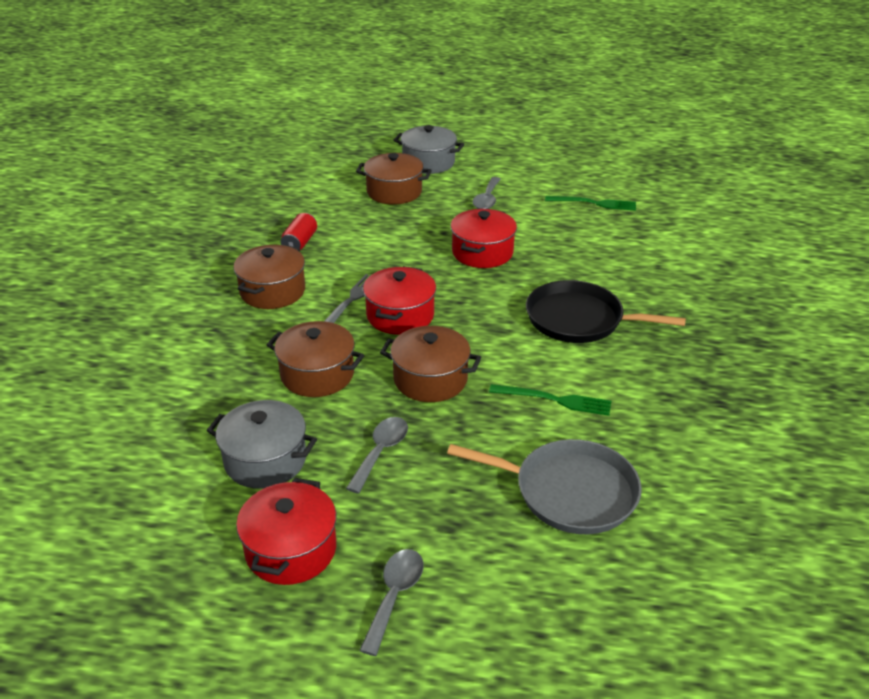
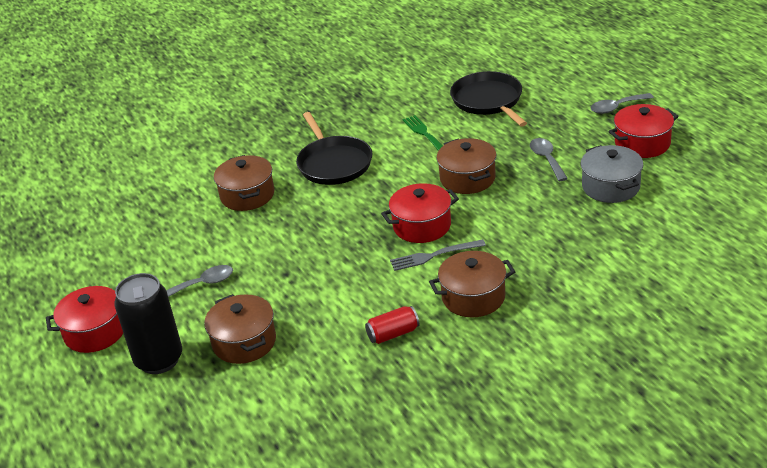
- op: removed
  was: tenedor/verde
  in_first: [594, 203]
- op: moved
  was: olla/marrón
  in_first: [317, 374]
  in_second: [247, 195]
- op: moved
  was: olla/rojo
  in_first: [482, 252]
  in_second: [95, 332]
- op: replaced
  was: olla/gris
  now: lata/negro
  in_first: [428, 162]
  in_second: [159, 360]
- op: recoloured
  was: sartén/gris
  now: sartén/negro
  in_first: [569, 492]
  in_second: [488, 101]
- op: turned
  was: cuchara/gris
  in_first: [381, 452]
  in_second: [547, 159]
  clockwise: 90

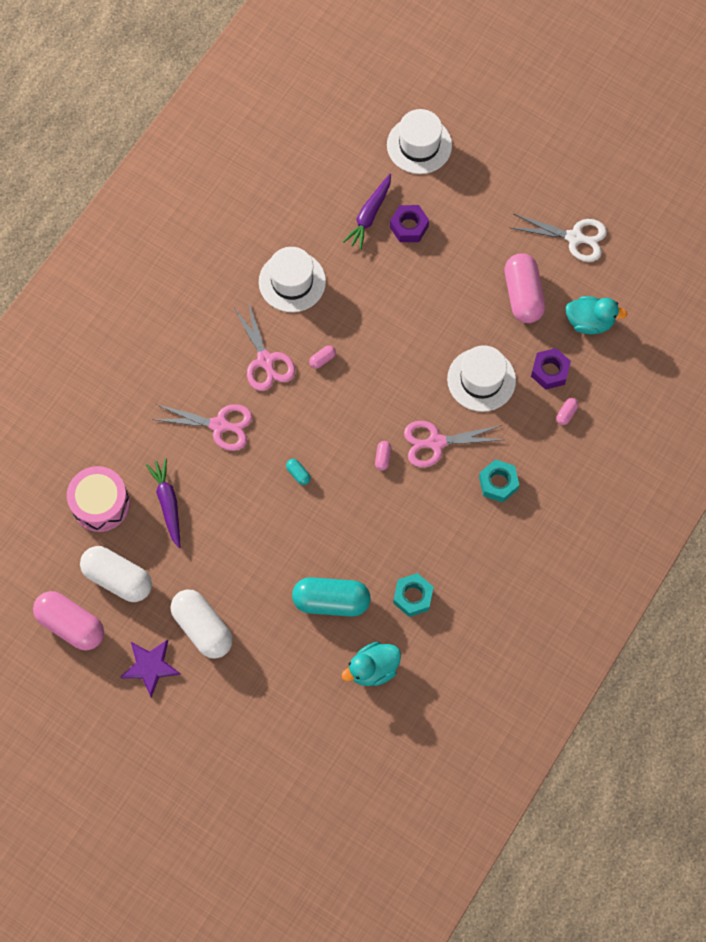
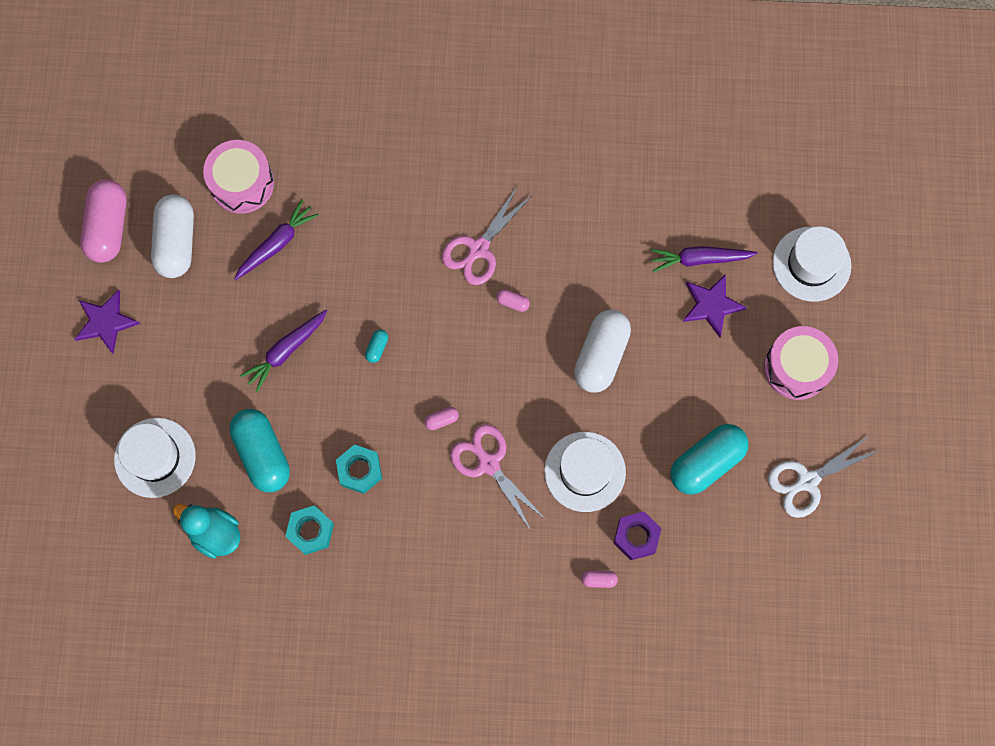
- op: removed
  was: tijeras/rosa
  in_first: [220, 425]
- op: removed
  was: pato/turquesa
  in_first: [589, 322]
- op: added
  now: zanahoria/morado
  in_second: [286, 351]
- op: added
  now: tambor/rosa
  in_second: [796, 367]
- op: moved
  was: cápsula/blanco
  in_first: [202, 628]
  in_second: [601, 356]
- op: moved
  was: sombrero/blanco
  in_first: [292, 282]
  in_second: [155, 457]
- op: moved
  was: tuerca/turquesa
  in_first: [498, 483]
  in_second: [360, 470]
- op: replaced
  was: tuerca/morado
  now: estrella/morado
  in_first: [409, 227]
  in_second: [711, 305]
- op: recoloured
  was: cápsula/rosa
  now: cápsula/turquesa
  in_first: [523, 295]
  in_second: [706, 463]
- op: turned
  was: tijeras/blanco
  in_first: [575, 238]
  in_second: [807, 481]
  clockwise: 75

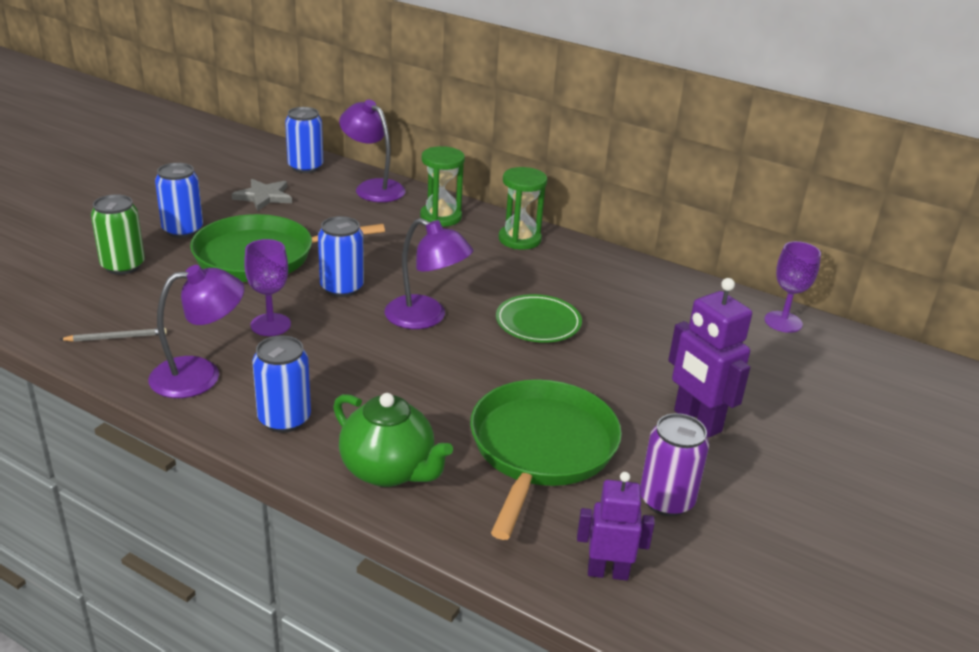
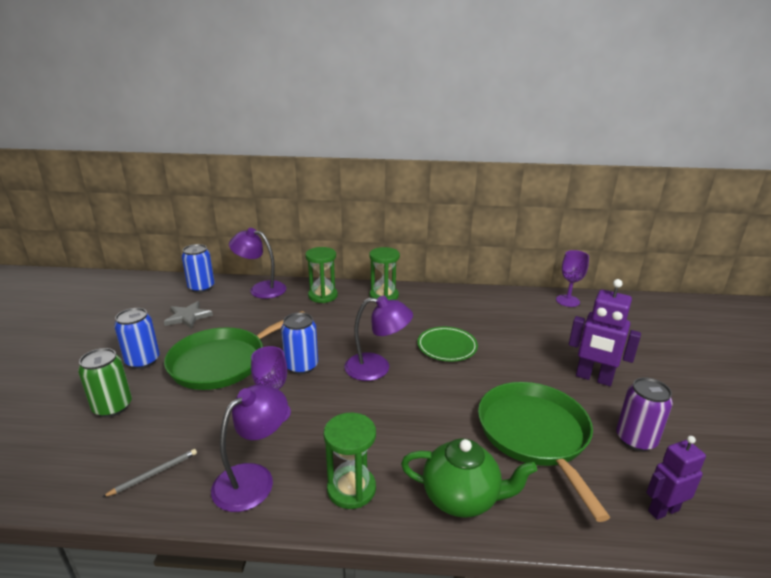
- op: replaced
  was: lata/azul
  now: reloj de arena/verde
  in_first: [284, 419]
  in_second: [351, 489]

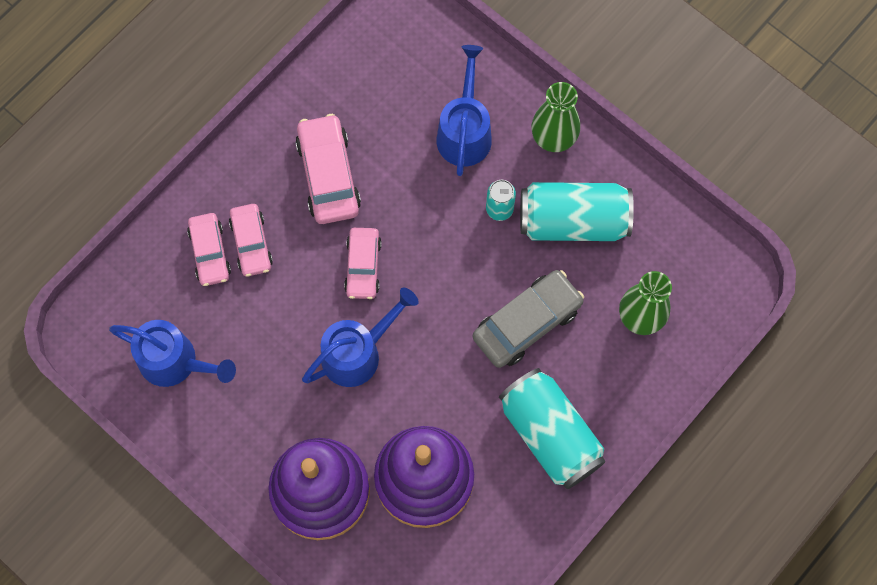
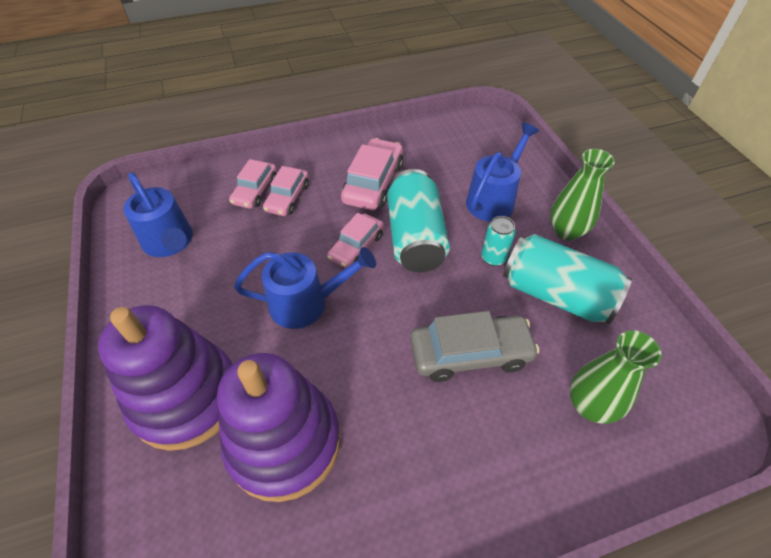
- op: moved
  was: lata/turquesa
  in_first: [550, 434]
  in_second: [415, 237]

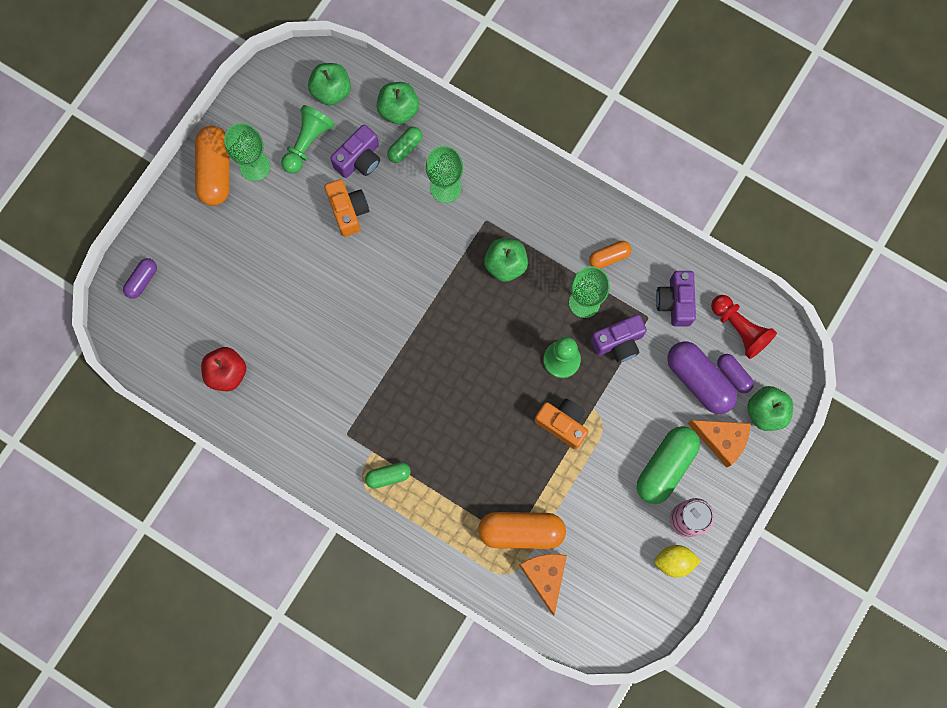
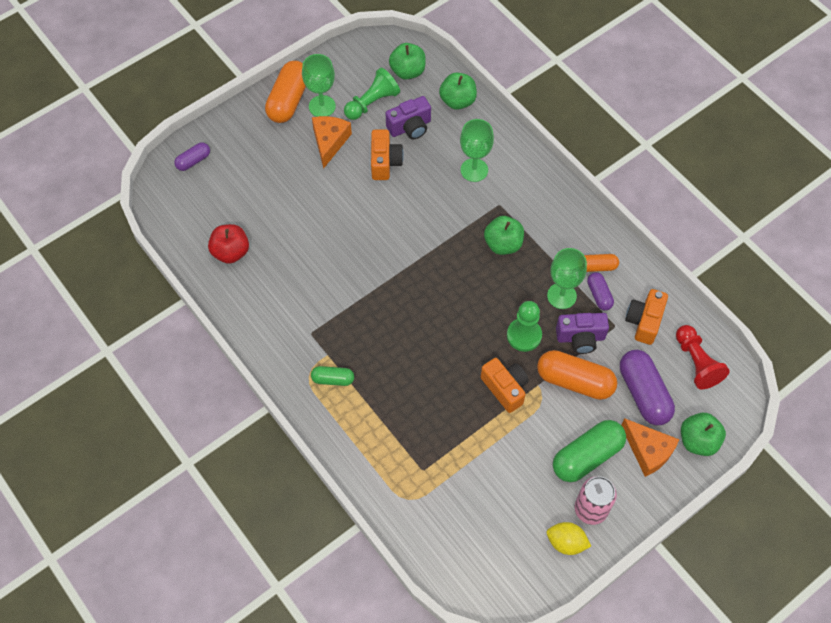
- op: removed
  was: cápsula/verde
  in_first: [405, 148]
- op: moved
  was: cápsula/naranja
  in_first: [521, 531]
  in_second: [575, 381]
- op: moved
  was: queso/naranja
  in_first: [545, 576]
  in_second: [329, 142]
- op: moved
  was: cápsula/morado
  in_first: [733, 375]
  in_second: [599, 295]
- op: recoloured
  was: cámara/morado
  now: cámara/naranja
  in_first: [675, 302]
  in_second: [644, 321]

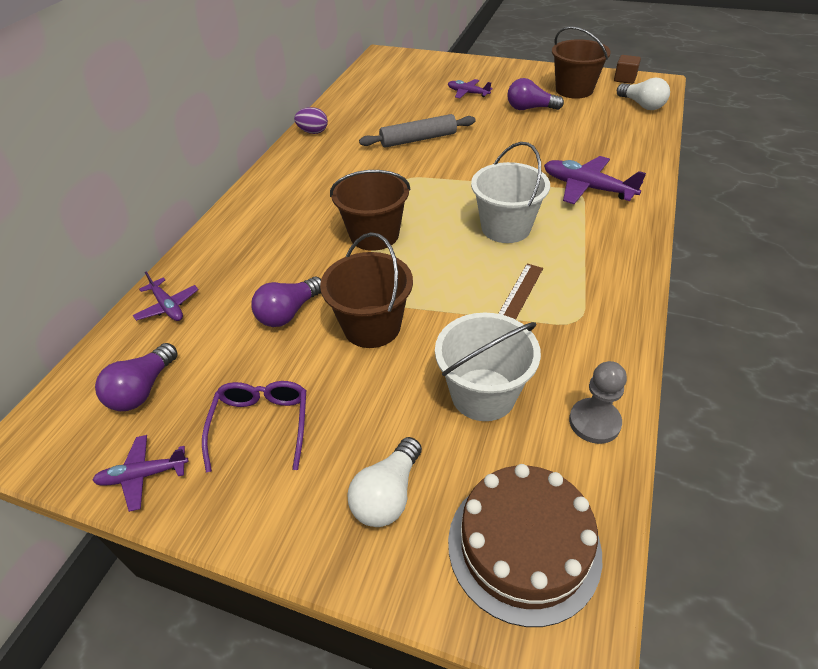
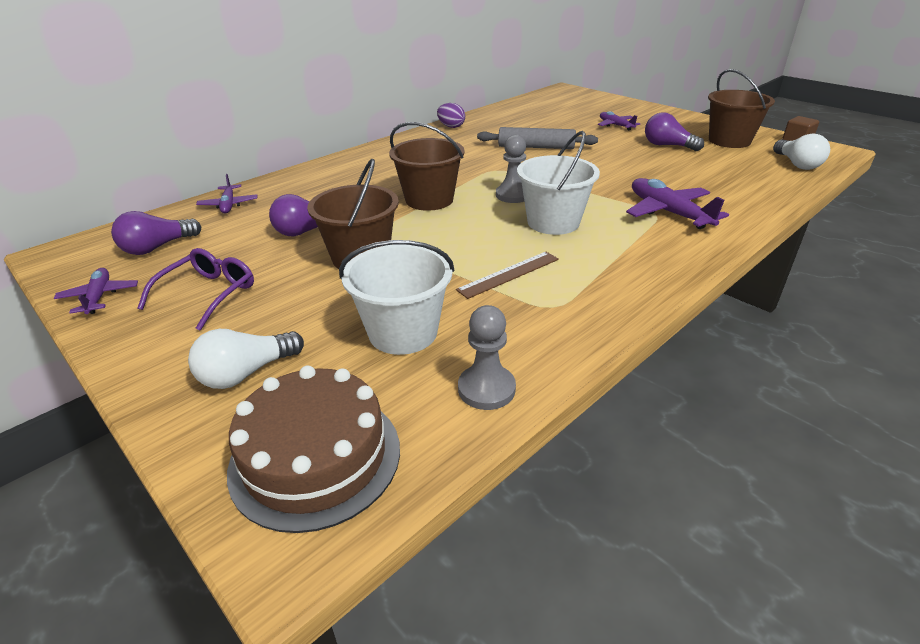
- op: added
  now: peón/gris
  in_second: [513, 195]
- op: turned
  was: avión/morado
  in_first: [143, 475]
  in_second: [99, 297]
  clockwise: 60

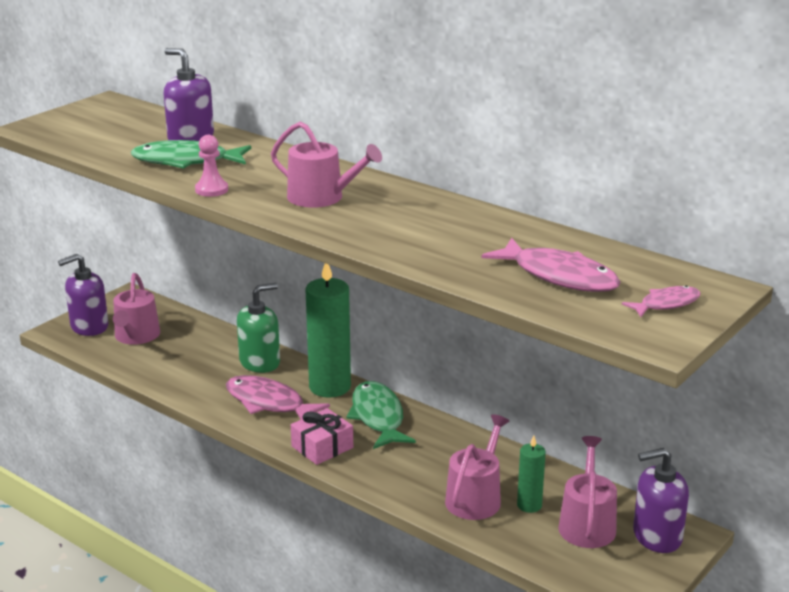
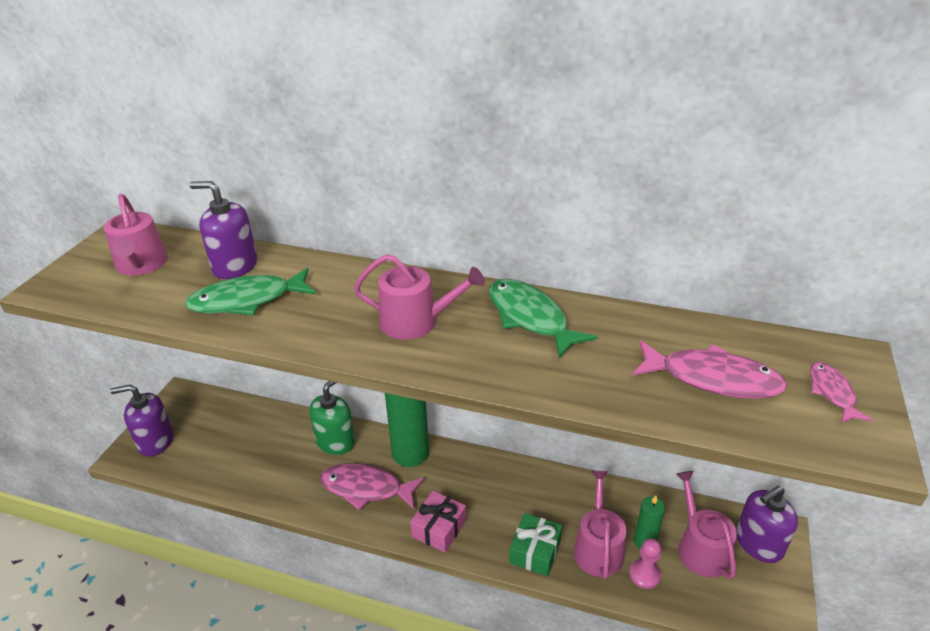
- op: added
  now: regalo/verde
  in_second: [535, 551]
- op: moved
  was: regadera/rosa
  in_first: [136, 336]
  in_second: [141, 265]
- op: moved
  was: peón/rosa
  in_first: [211, 190]
  in_second: [644, 574]
- op: moved
  was: pez/verde
  in_first: [378, 417]
  in_second: [530, 318]
- op: turned
  was: dispensador de jabón/morado
  in_first: [89, 326]
  in_second: [156, 441]
  clockwise: 45
- op: turned
  was: pez/rosa
  in_first: [666, 304]
  in_second: [832, 392]
  clockwise: -45

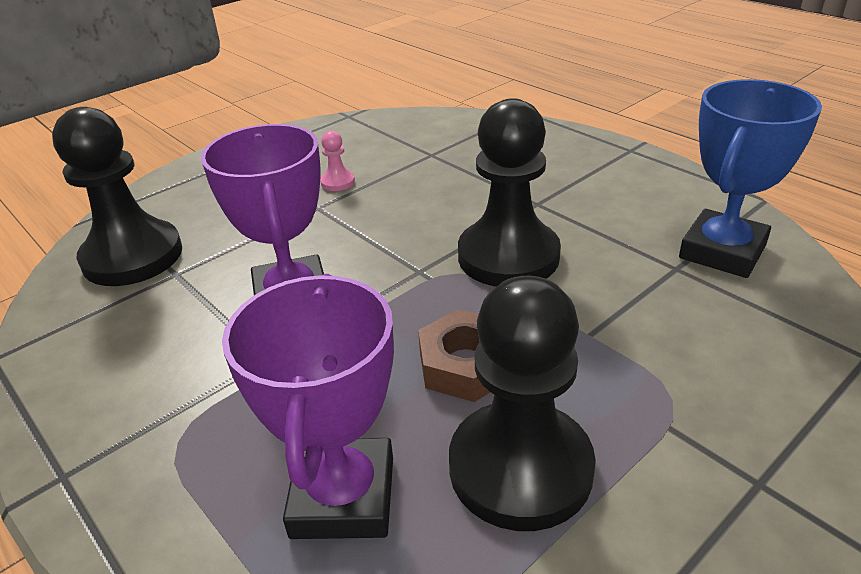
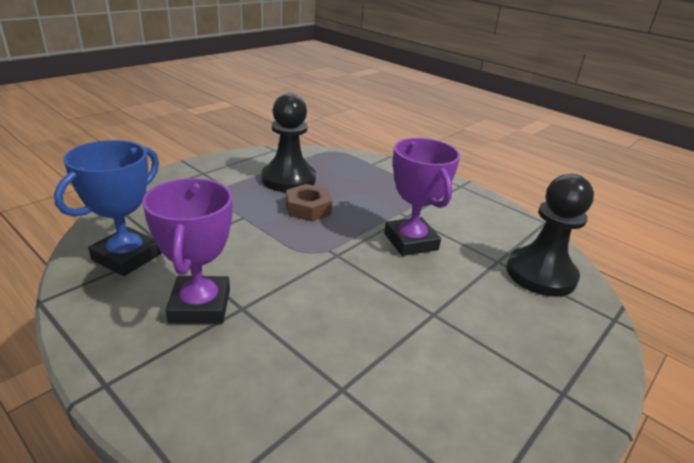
- op: removed
  was: peón/rosa
  in_first: [337, 182]
- op: removed
  was: peón/negro
  in_first: [508, 256]
- op: moved
  was: trofeo/morado
  in_first: [343, 497]
  in_second: [200, 306]

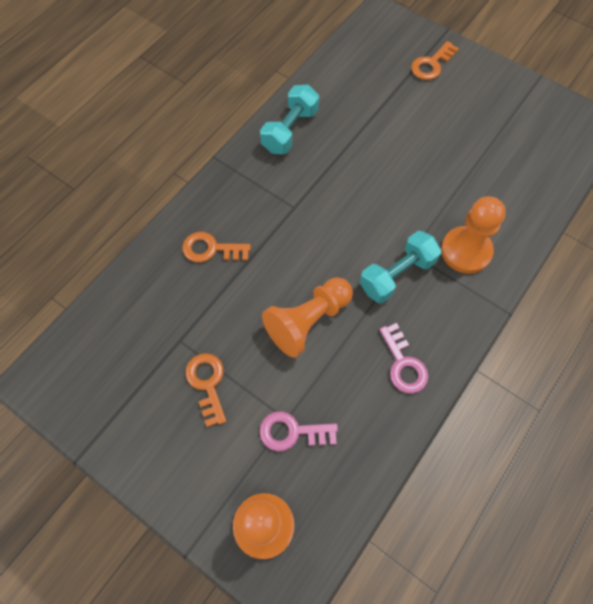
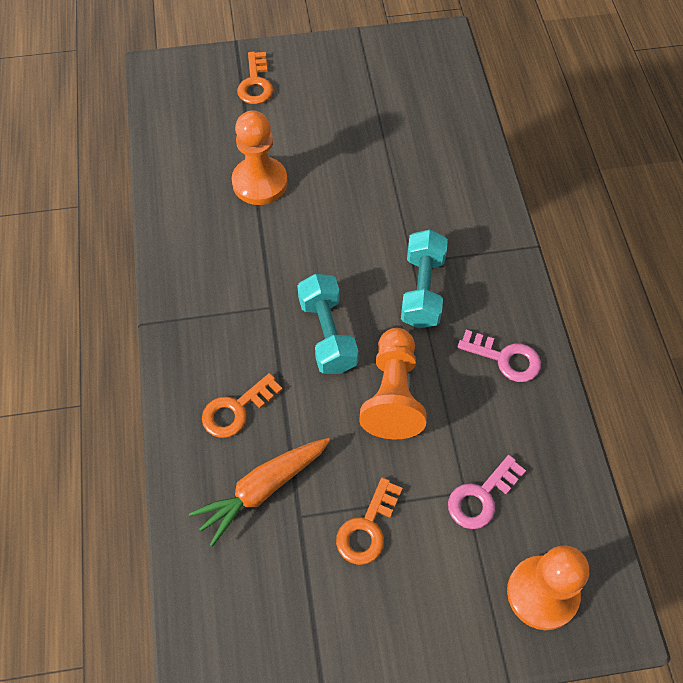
- op: added
  now: zanahoria/naranja
  in_second: [262, 489]
- op: moved
  was: mancuerna/turquesa
  in_first: [290, 130]
  in_second: [327, 334]
- op: moved
  was: peón/naranja
  in_first: [466, 251]
  in_second: [260, 182]
- op: turned
  was: llave/naranja
  in_first: [207, 383]
  in_second: [367, 528]
  clockwise: -90

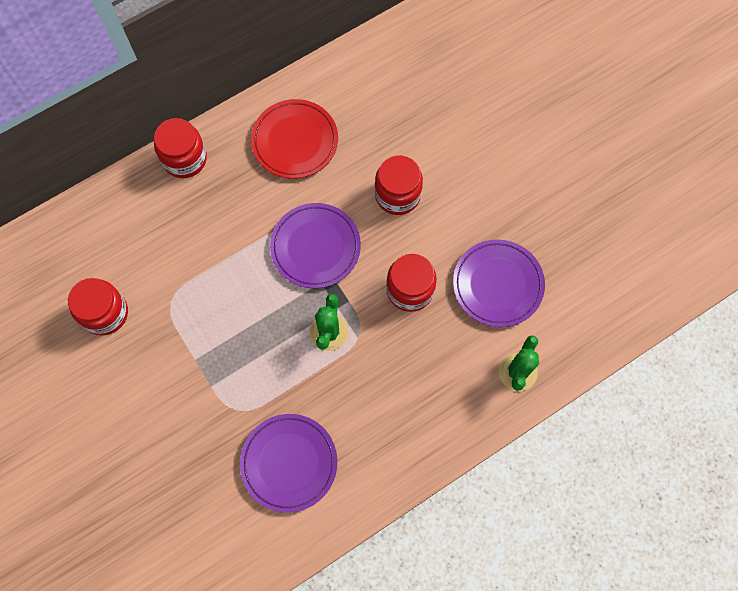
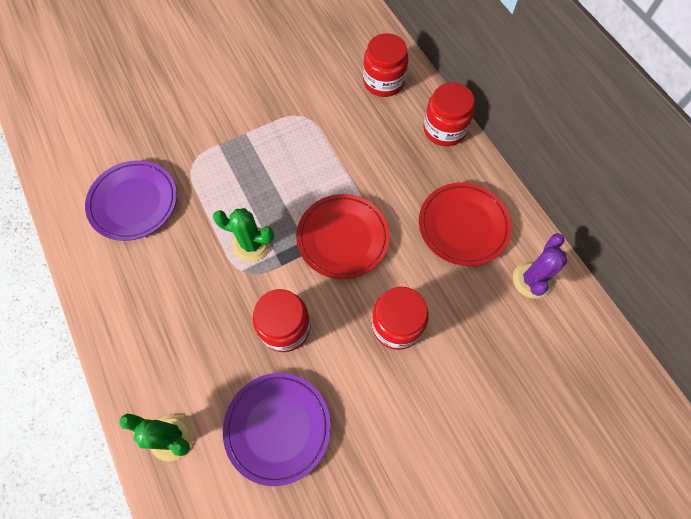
- op: added
  now: cactus/morado
  in_second: [532, 280]
- op: moved
  was: tarro/rojo
  in_first: [105, 313]
  in_second: [383, 82]
- op: recoloured
  was: plato/morado
  now: plato/rojo
  in_first: [315, 247]
  in_second: [343, 238]

